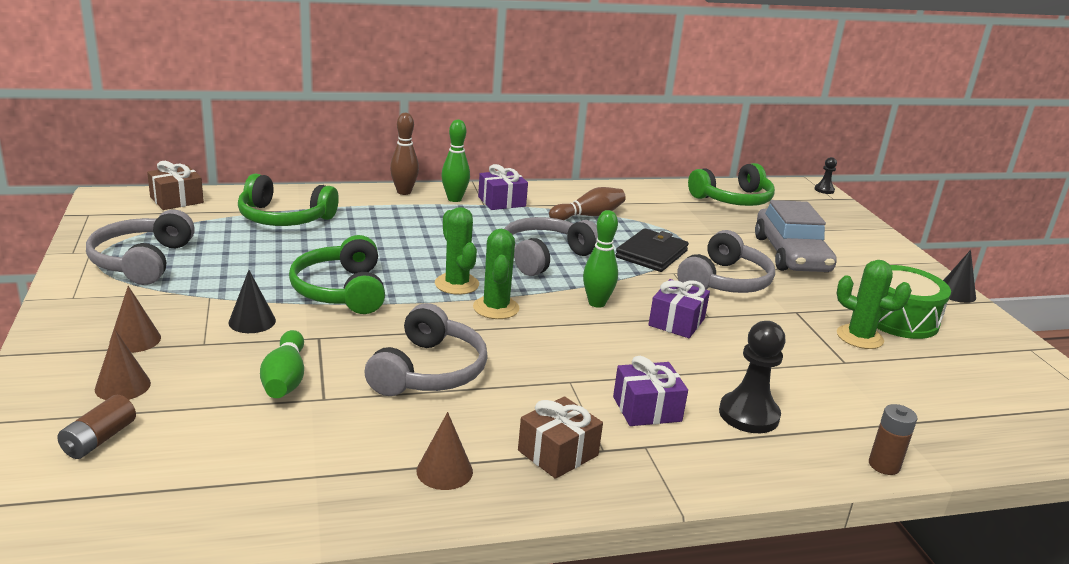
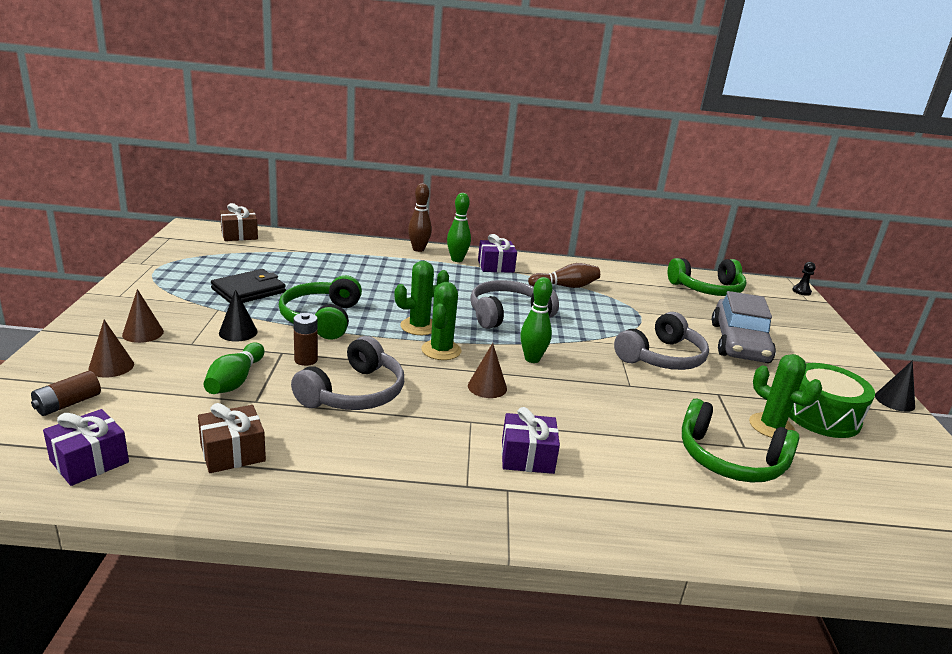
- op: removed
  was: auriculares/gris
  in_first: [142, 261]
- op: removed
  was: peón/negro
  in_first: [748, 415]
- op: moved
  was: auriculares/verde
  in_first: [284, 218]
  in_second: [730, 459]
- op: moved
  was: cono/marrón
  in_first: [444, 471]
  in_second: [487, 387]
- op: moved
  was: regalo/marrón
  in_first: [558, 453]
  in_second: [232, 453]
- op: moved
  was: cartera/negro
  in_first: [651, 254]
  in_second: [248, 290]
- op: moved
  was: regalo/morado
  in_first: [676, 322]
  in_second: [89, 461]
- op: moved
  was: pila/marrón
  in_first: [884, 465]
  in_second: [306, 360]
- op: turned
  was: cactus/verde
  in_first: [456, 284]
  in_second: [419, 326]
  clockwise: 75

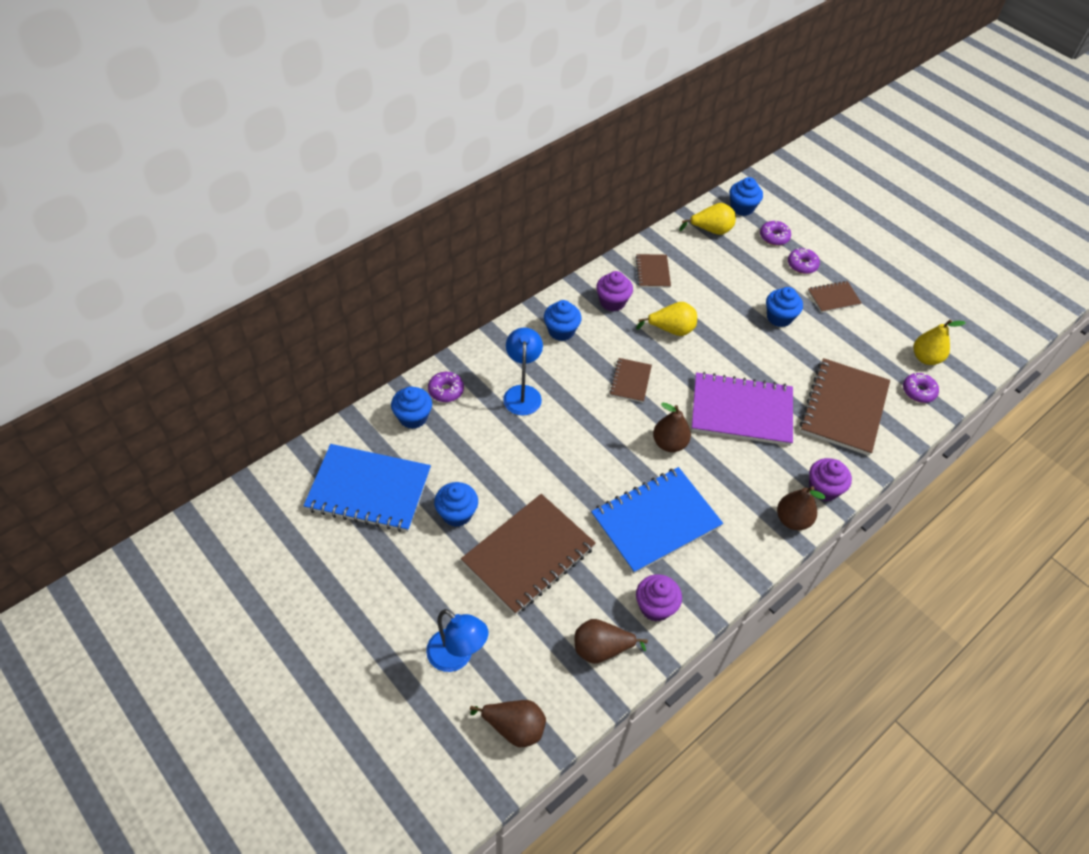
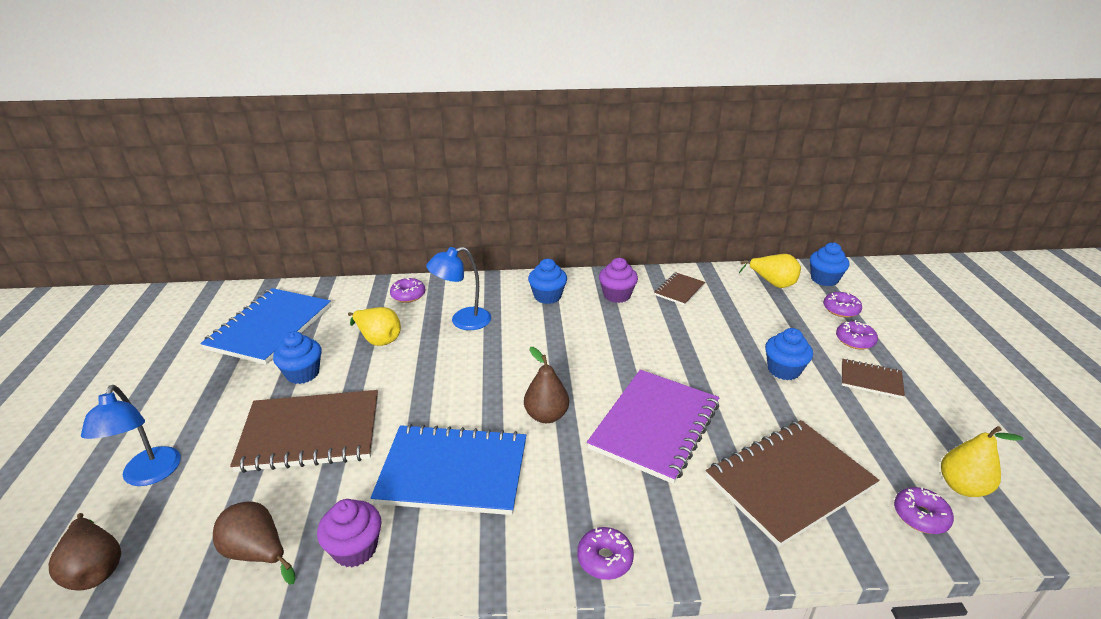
- op: removed
  was: magdalena/azul
  in_first: [413, 417]
- op: removed
  was: cuaderno/marrón
  in_first: [630, 381]
- op: removed
  was: magdalena/morado
  in_first: [823, 489]
- op: moved
  was: pera/amarillo
  in_first: [671, 330]
  in_second: [378, 339]
- op: replaced
  was: pera/marrón
  now: rosquilla/morado
  in_first: [792, 520]
  in_second: [604, 559]
- op: turned
  was: cuaderno/azul
  in_first: [369, 489]
  in_second: [270, 328]
  clockwise: 60
- op: turned
  was: lámpara/azul
  in_first: [522, 393]
  in_second: [463, 321]
  clockwise: -150
- op: turned
  was: cuaderno/morado
  in_first: [741, 411]
  in_second: [654, 426]
  clockwise: 75

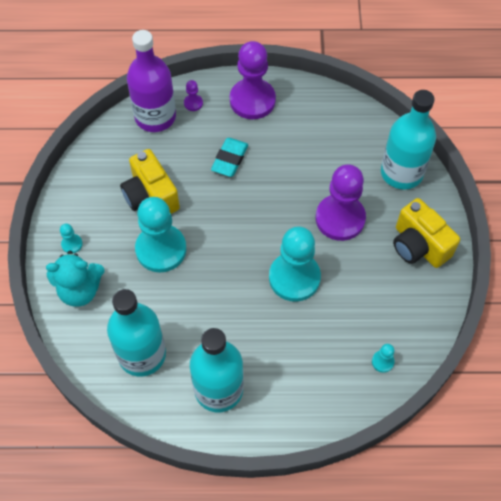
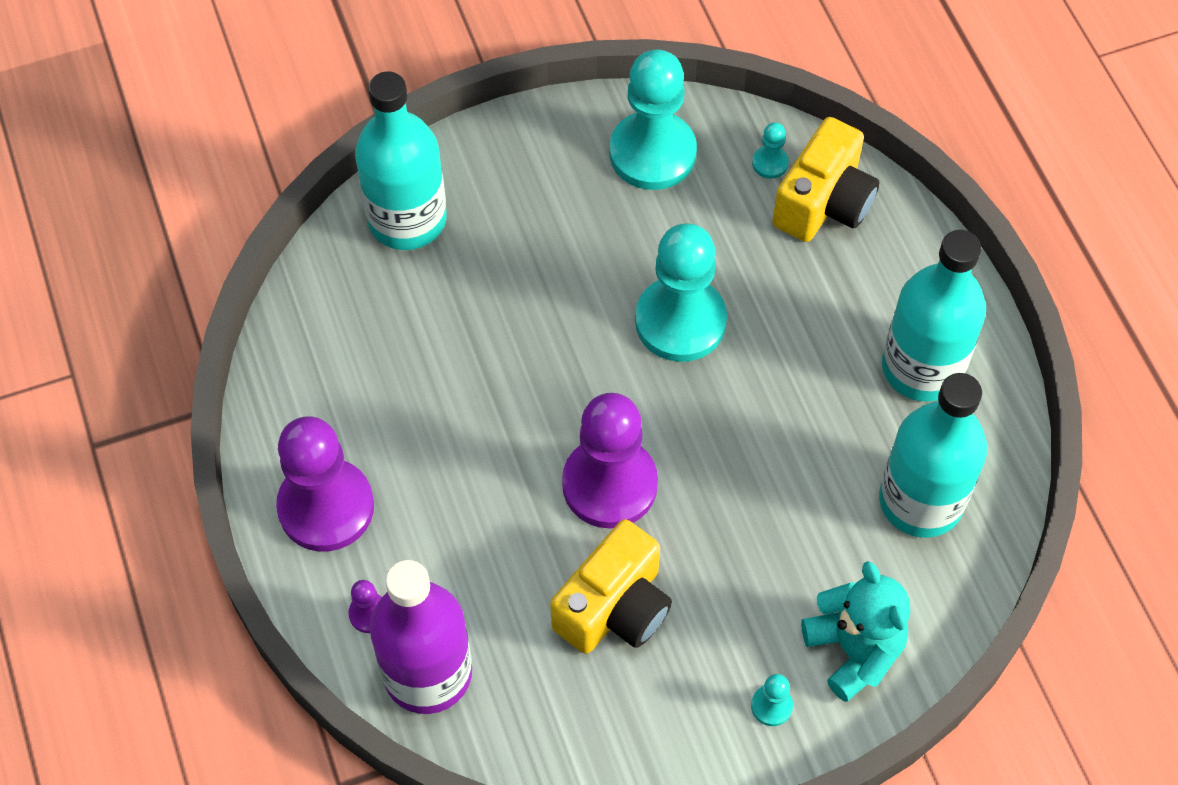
- op: removed
  was: goma de borrar/turquesa
  in_first: [230, 159]
- op: moved
  was: peón/turquesa
  in_first: [161, 249]
  in_second: [652, 153]
- op: moved
  was: peón/morado
  in_first: [340, 218]
  in_second: [609, 484]
- op: moved
  was: cámara/amarillo
  in_first: [418, 246]
  in_second: [824, 203]

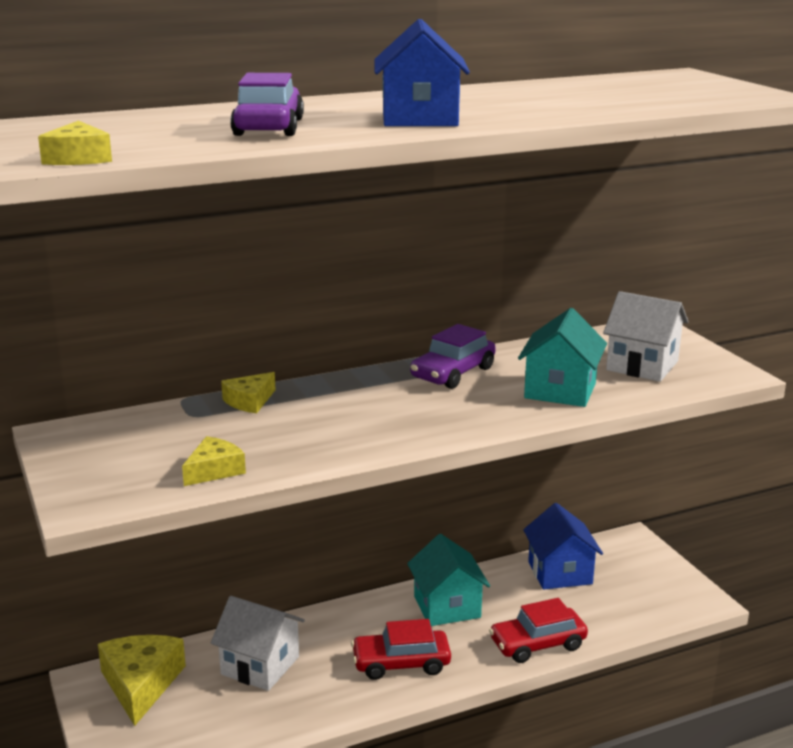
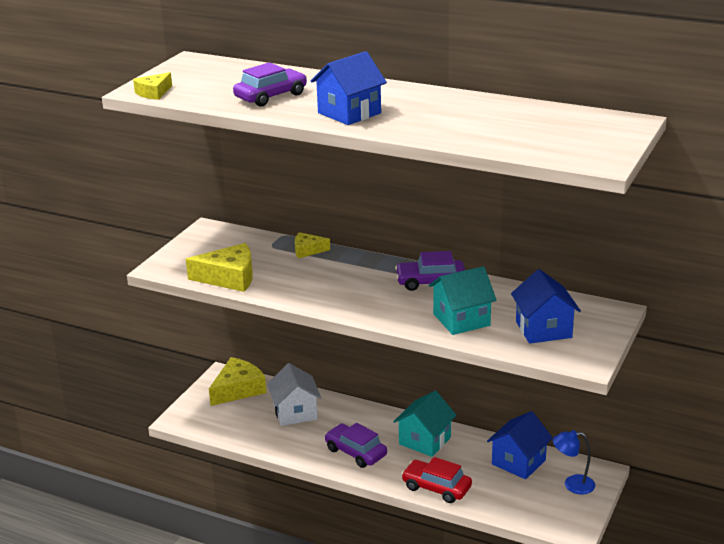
- op: added
  now: lámpara/azul
  in_second: [572, 484]
- op: recoloured
  was: coche/rojo
  now: coche/morado
  in_first: [401, 663]
  in_second: [355, 452]
- op: recoloured
  was: casa/blanco
  now: casa/azul
  in_first: [642, 365]
  in_second: [543, 329]
- op: resized
  was: queso/amarillo
  in_first: [214, 470]
  in_second: [229, 277]
  ratio: 1.77

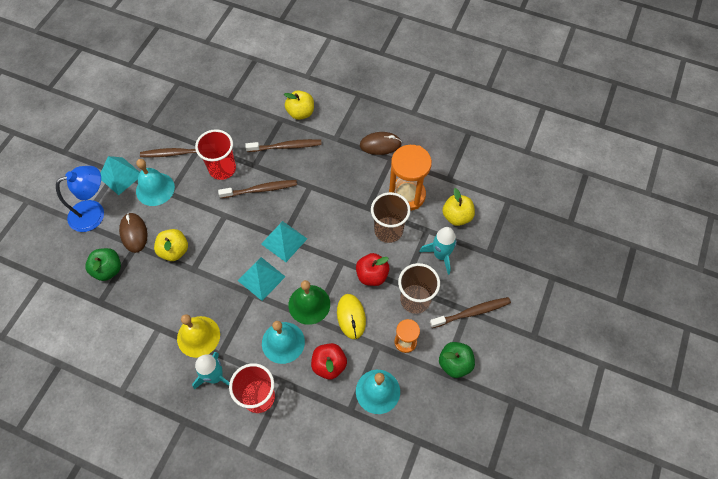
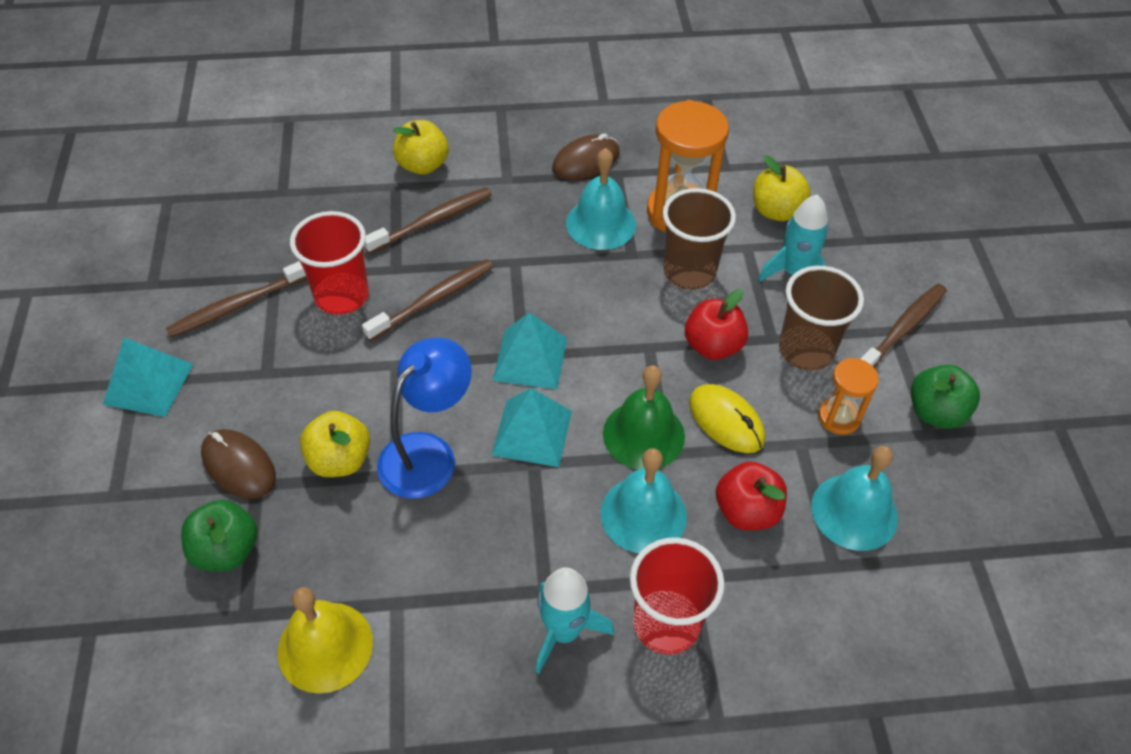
- op: moved
  was: lámpara/azul
  in_first: [94, 213]
  in_second: [428, 453]
- op: moved
  was: campana/turquesa
  in_first: [155, 189]
  in_second: [601, 223]
- op: moved
  was: campana/amarillo
  in_first: [198, 336]
  in_second: [325, 646]

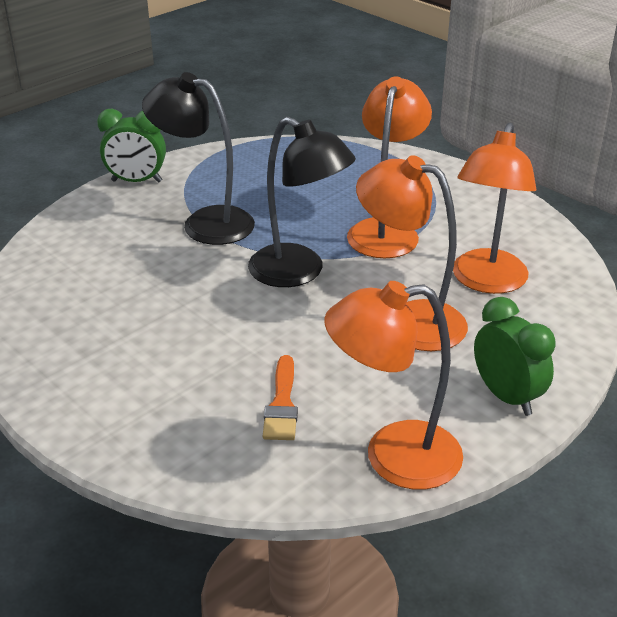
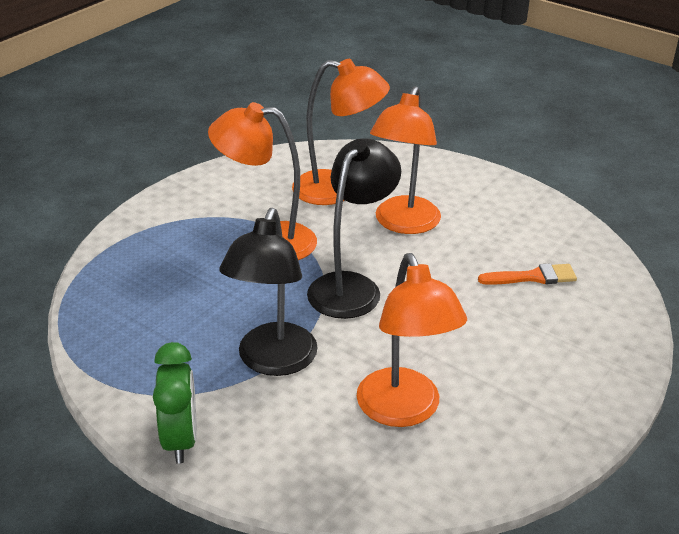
- op: removed
  was: despertador/verde
  in_first: [506, 396]
- op: moved
  was: lámpara/naranja
  in_first: [393, 457]
  in_second: [404, 411]

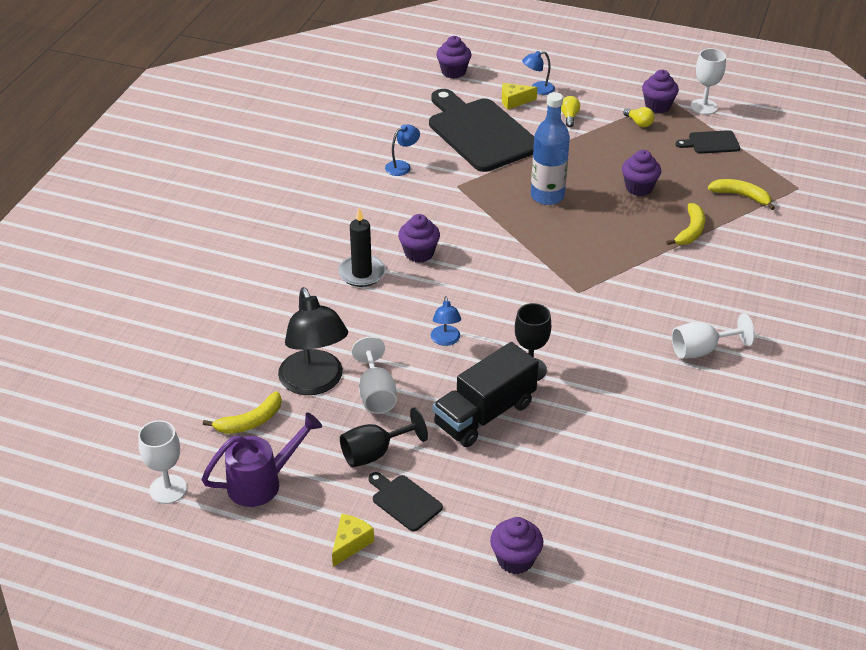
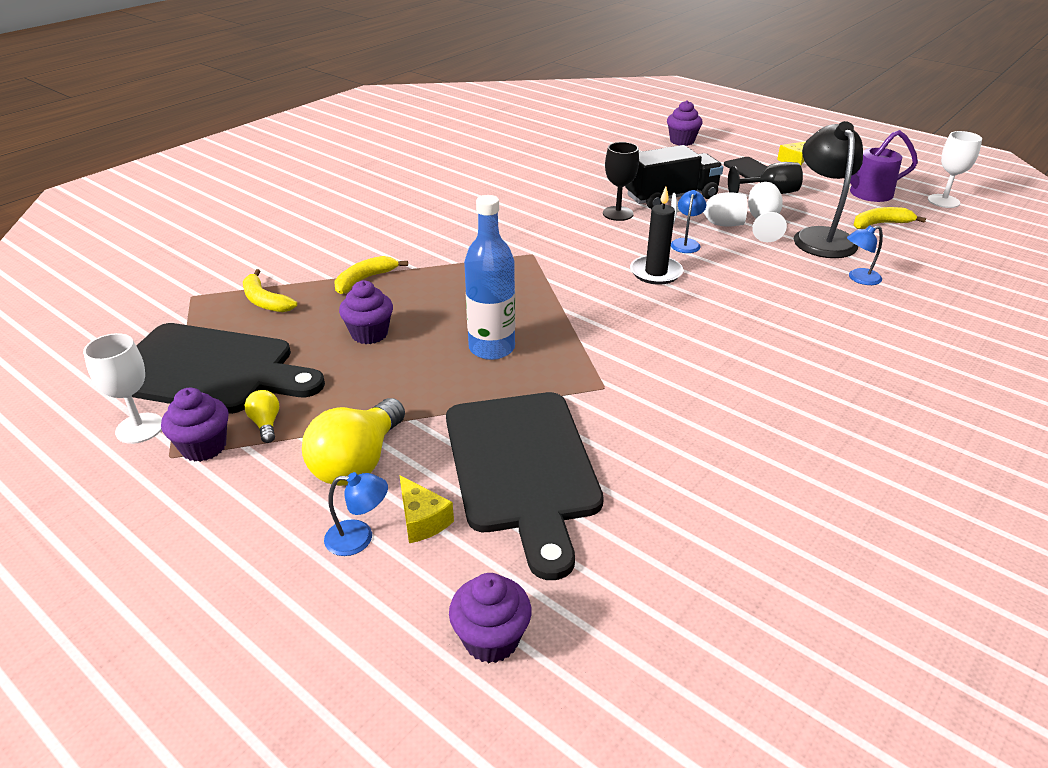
- op: removed
  was: magdalena/morado
  in_first: [419, 253]
- op: moved
  was: vela/negro
  in_first: [362, 273]
  in_second: [656, 272]
- op: moved
  was: lámpara/azul
  in_first: [402, 166]
  in_second: [859, 278]
- op: moved
  was: copa/blanco
  in_first: [701, 350]
  in_second: [714, 224]
- op: turned
  was: queso/amarillo
  in_first: [514, 101]
  in_second: [422, 520]
  clockwise: 45
- op: resized
  was: bombilla/amarillo
  in_first: [569, 117]
  in_second: [358, 462]
  ratio: 2.13
- op: resized
  was: tabla de cortar/negro
  in_first: [711, 143]
  in_second: [209, 370]
  ratio: 2.29

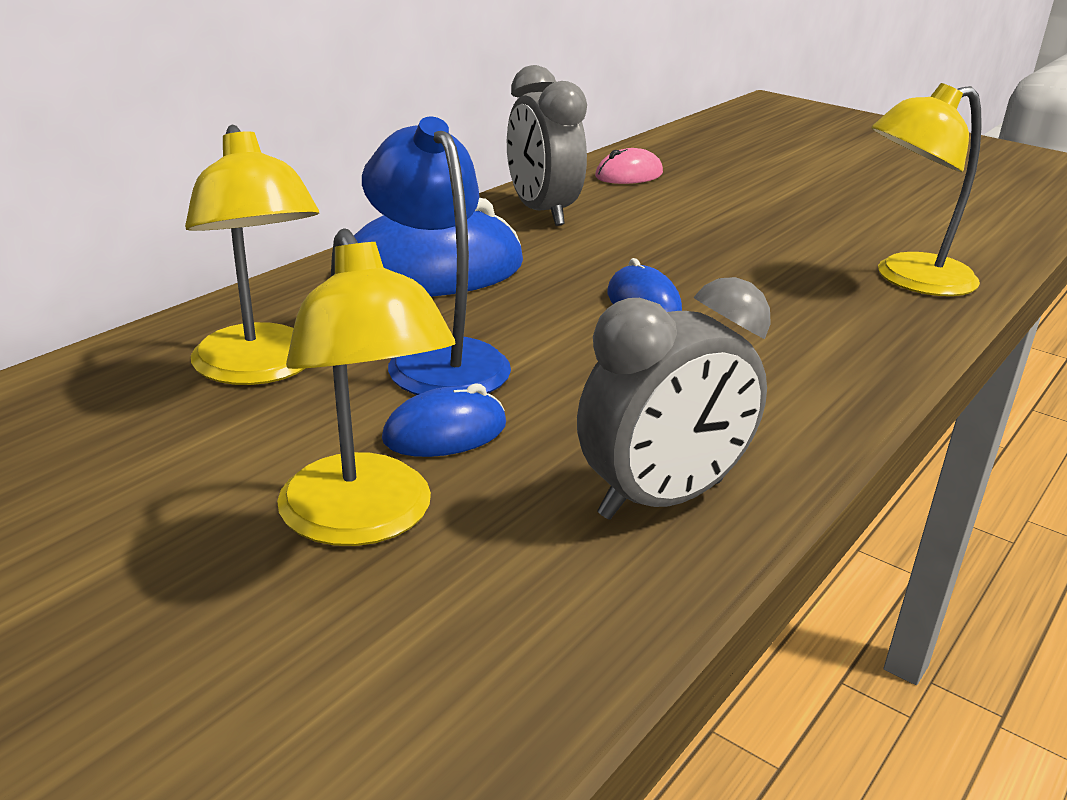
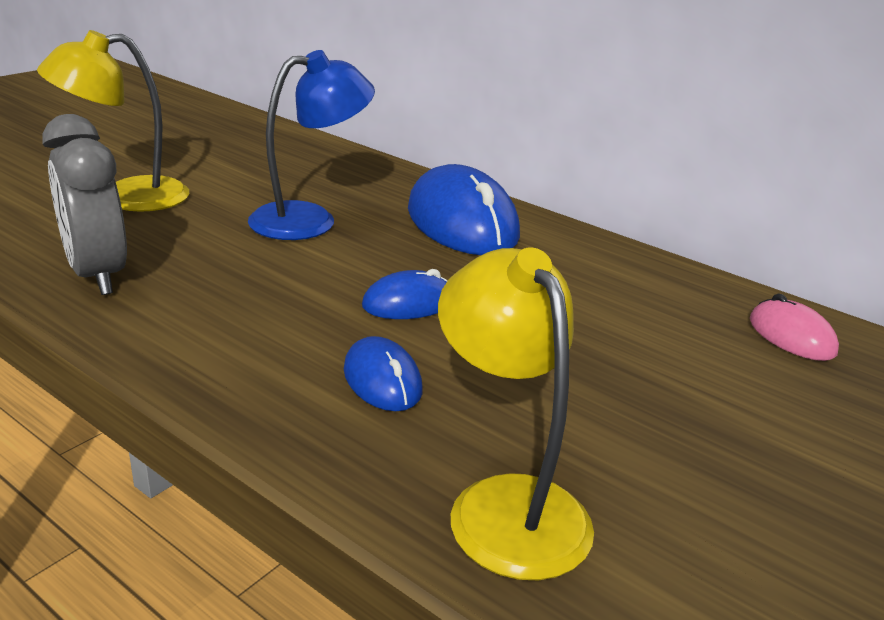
- op: removed
  was: lámpara/amarillo
  in_first: [260, 369]
- op: removed
  was: despertador/gris
  in_first: [542, 212]
- op: moved
  was: ratón/azul
  in_first: [445, 432]
  in_second: [382, 380]

